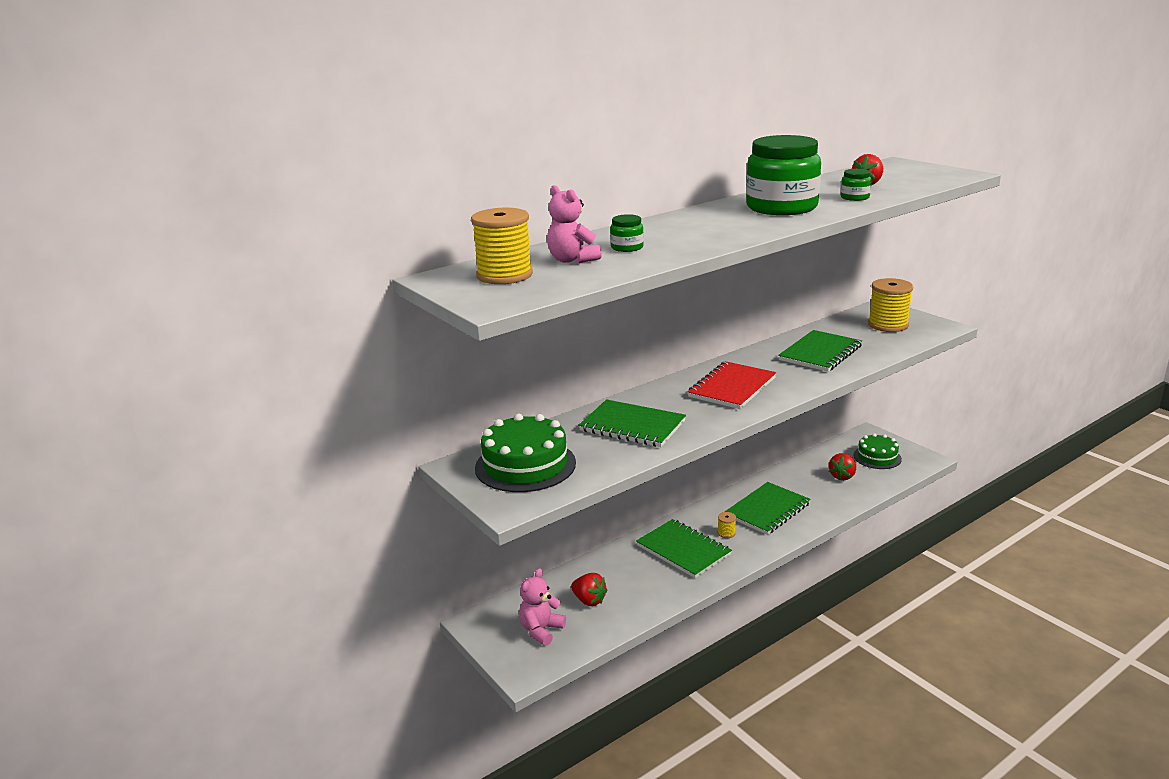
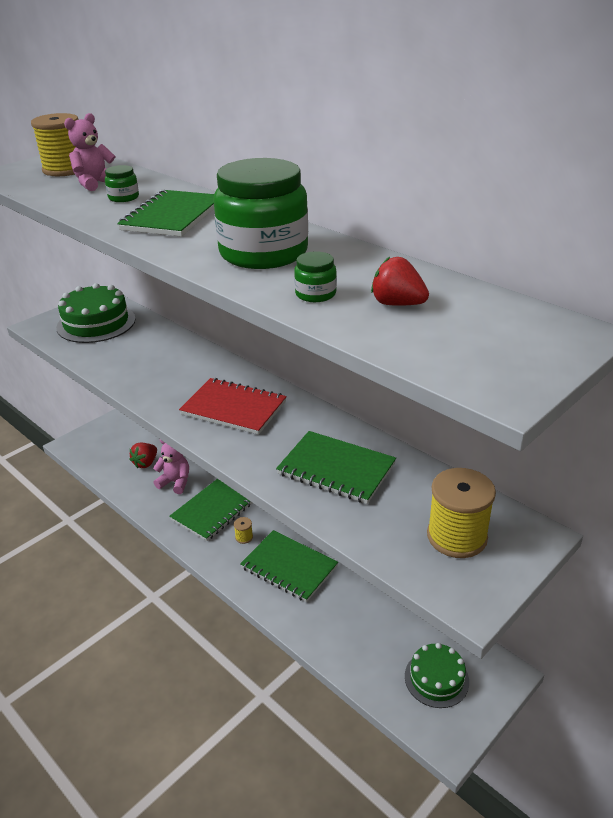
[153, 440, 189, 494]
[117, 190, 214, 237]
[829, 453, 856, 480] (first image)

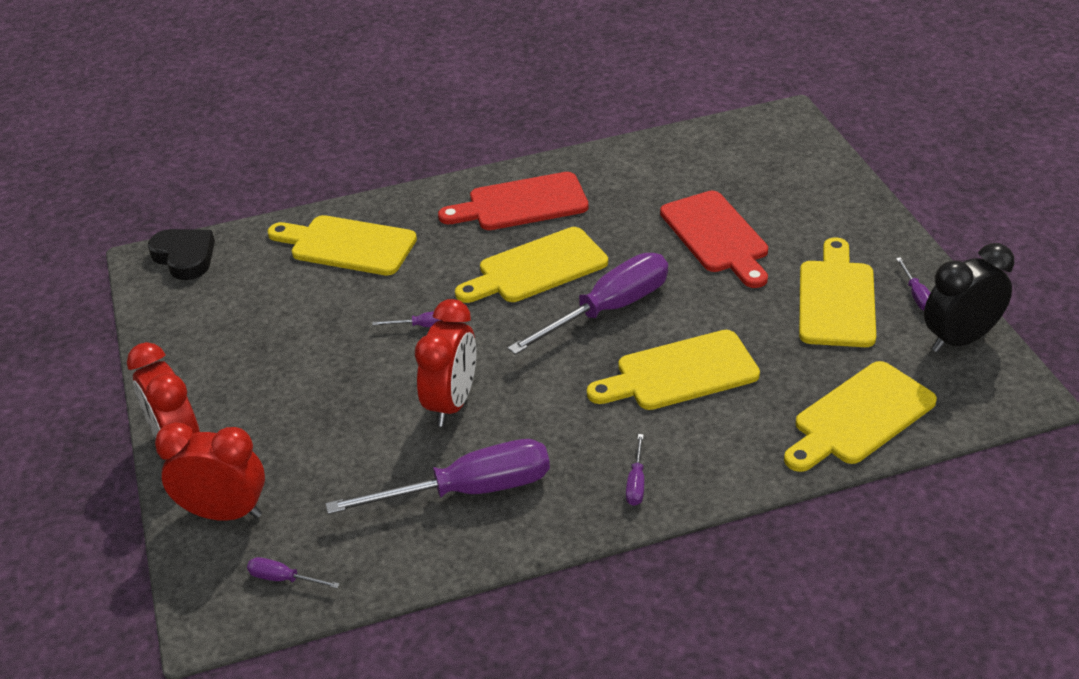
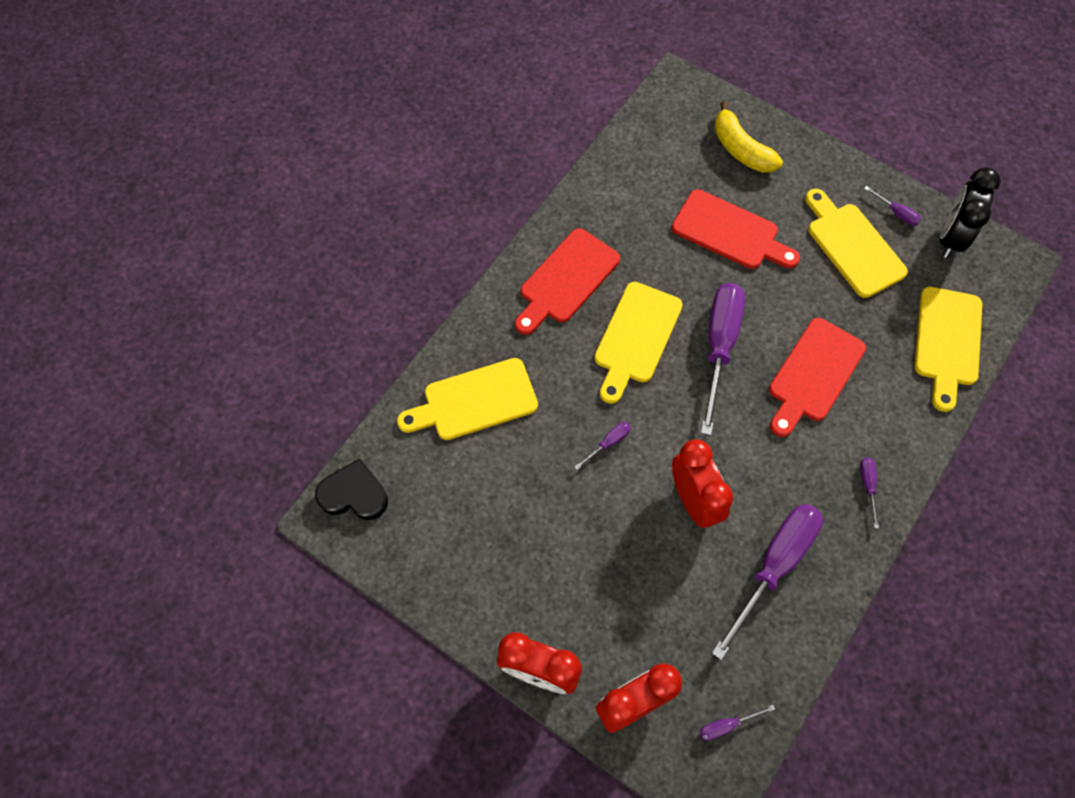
[769, 318, 866, 437]
[860, 458, 879, 528]
[715, 101, 783, 173]

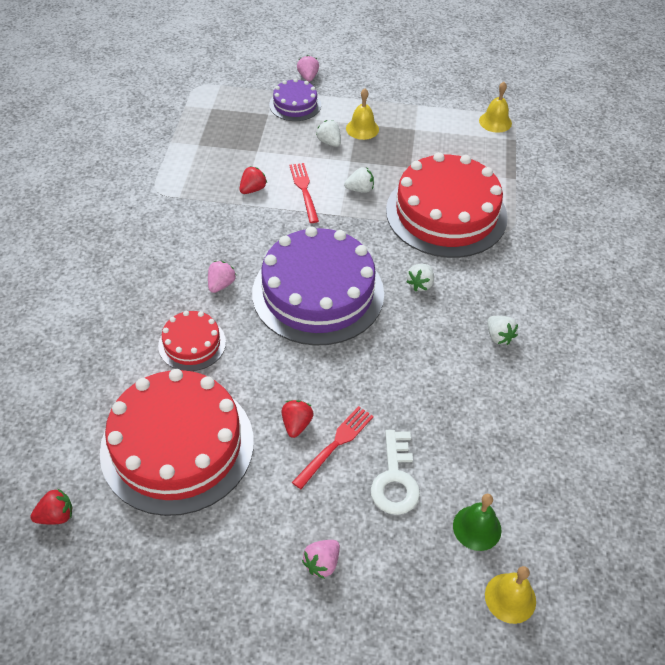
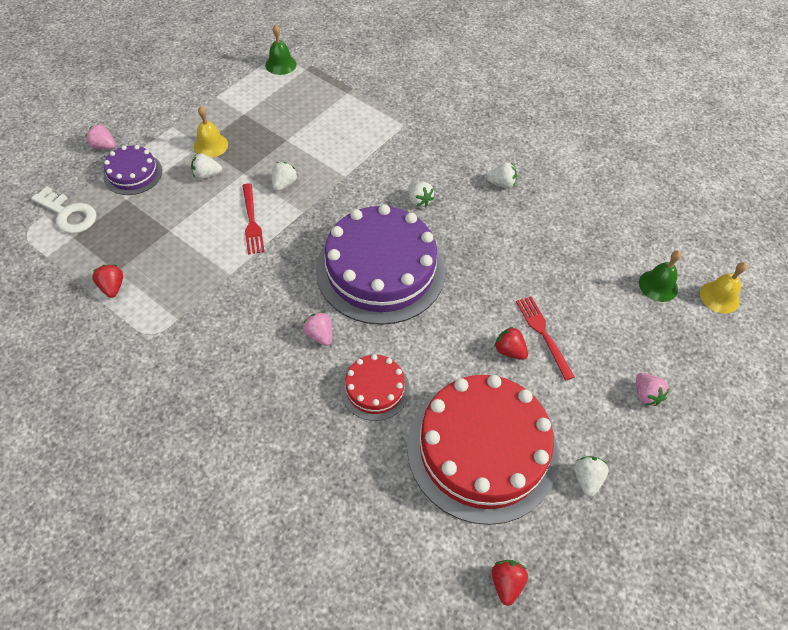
[92, 265, 123, 298]
[242, 183, 265, 255]
[31, 186, 97, 234]
[386, 152, 508, 258] (first image)
[265, 25, 297, 75]
[574, 456, 609, 497]

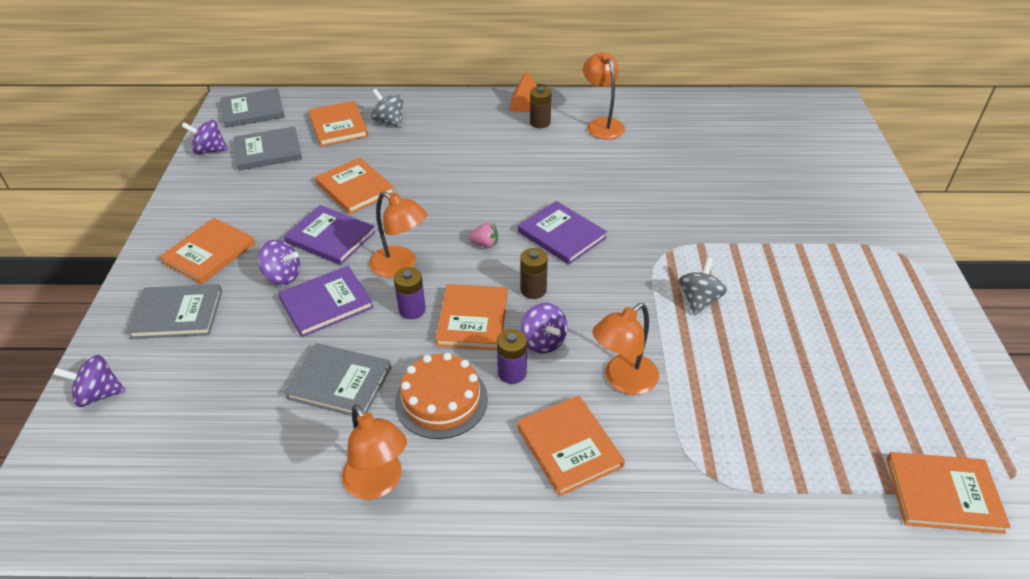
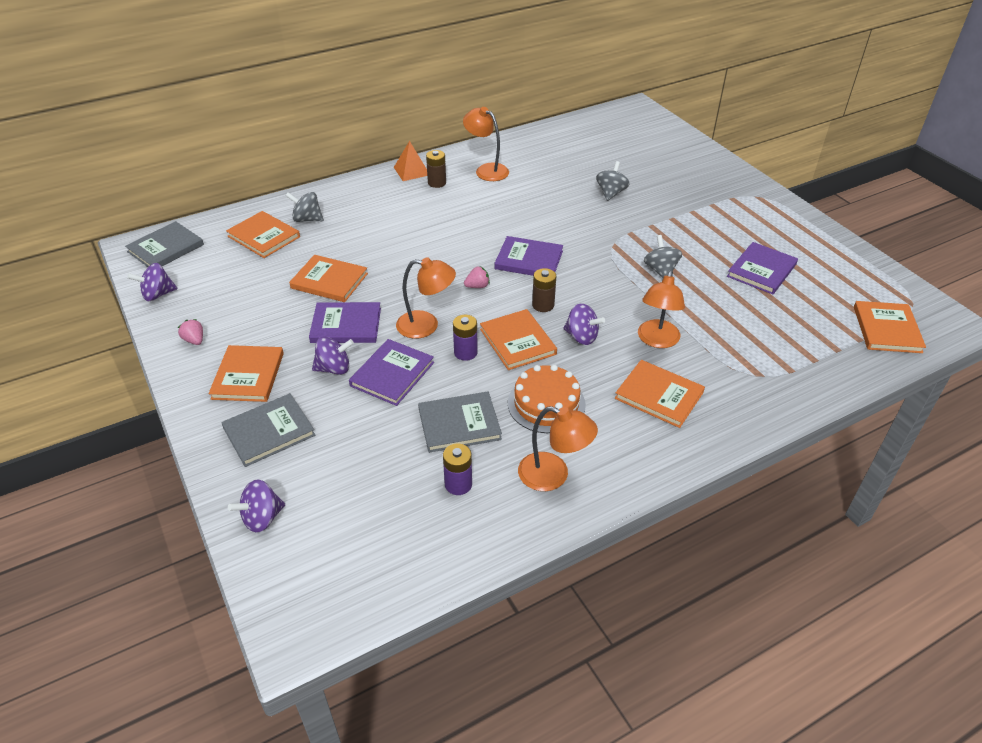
[234, 126, 302, 170] (first image)
[443, 444, 472, 495]
[854, 301, 926, 353]
[178, 319, 203, 345]
[596, 161, 630, 201]
[727, 242, 798, 295]

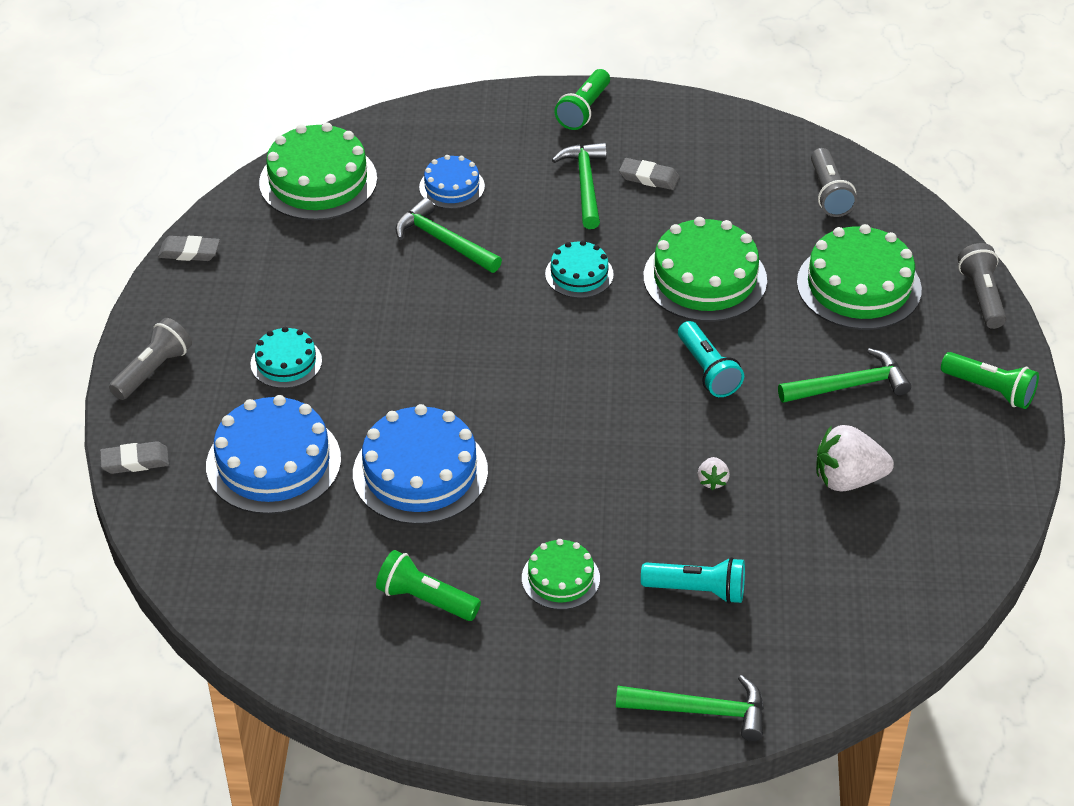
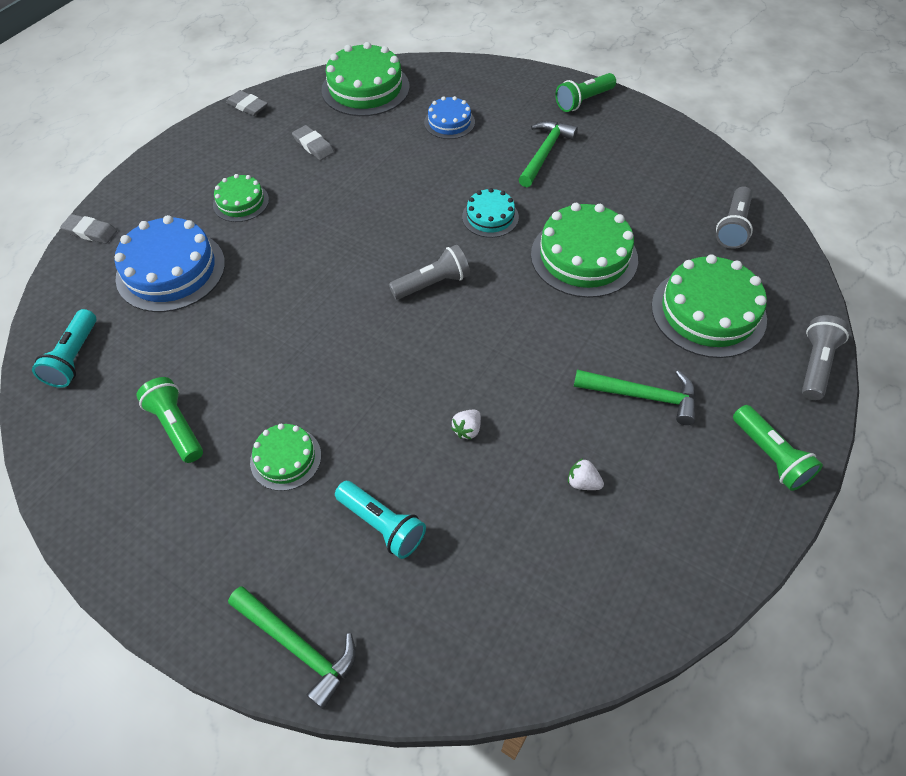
[389, 245, 470, 300]
[213, 174, 269, 222]
[353, 404, 488, 525] (first image)
[395, 198, 502, 273] (first image)
[292, 125, 334, 160]
[32, 309, 97, 388]
[568, 458, 604, 490]

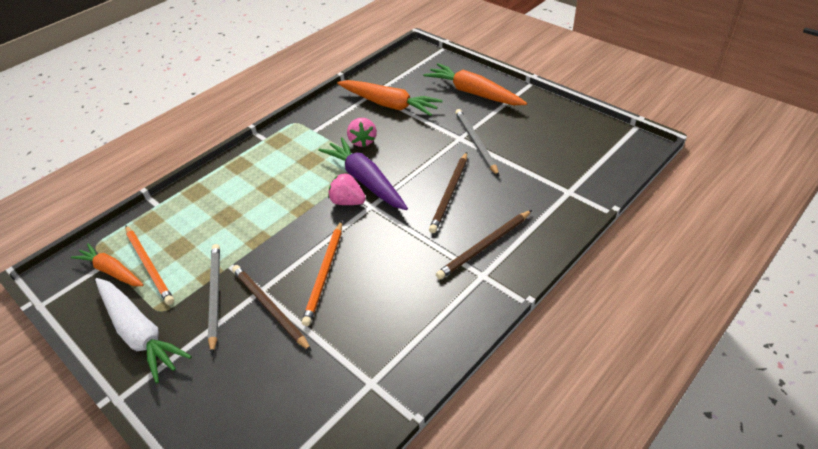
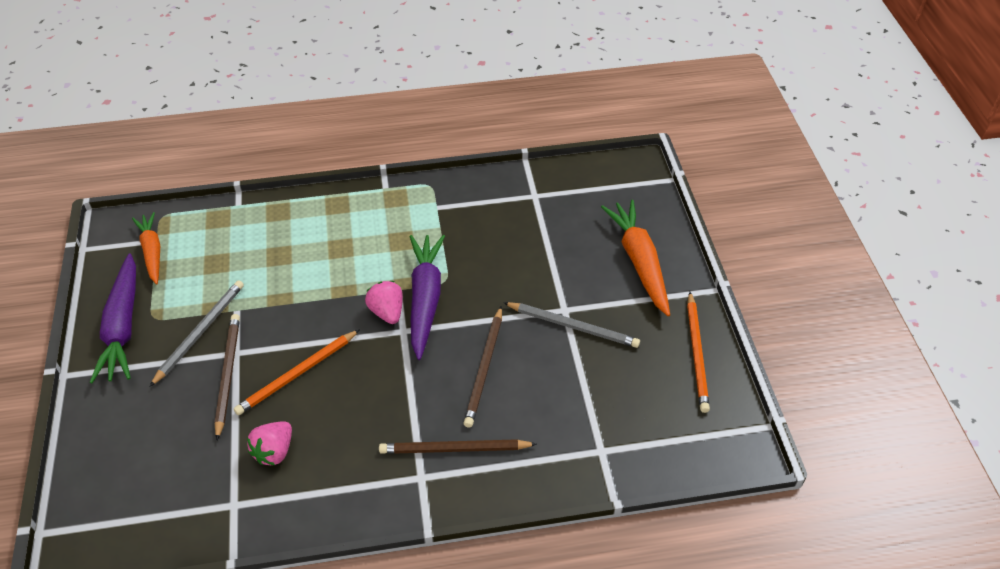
[90, 253, 136, 383]
[687, 292, 710, 413]
[337, 80, 443, 116] (first image)
[247, 421, 292, 465]
[464, 306, 502, 428]
[503, 302, 640, 348]

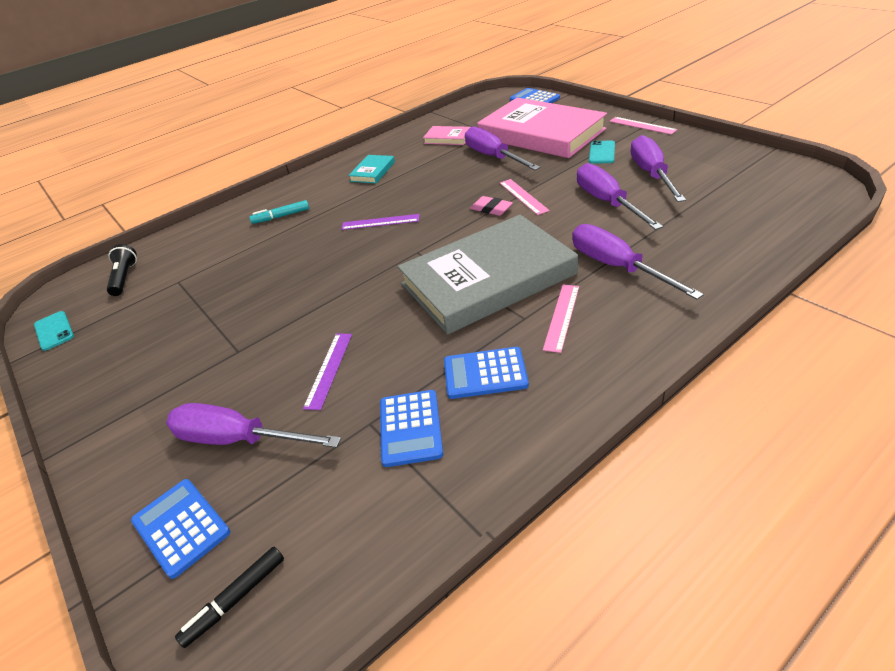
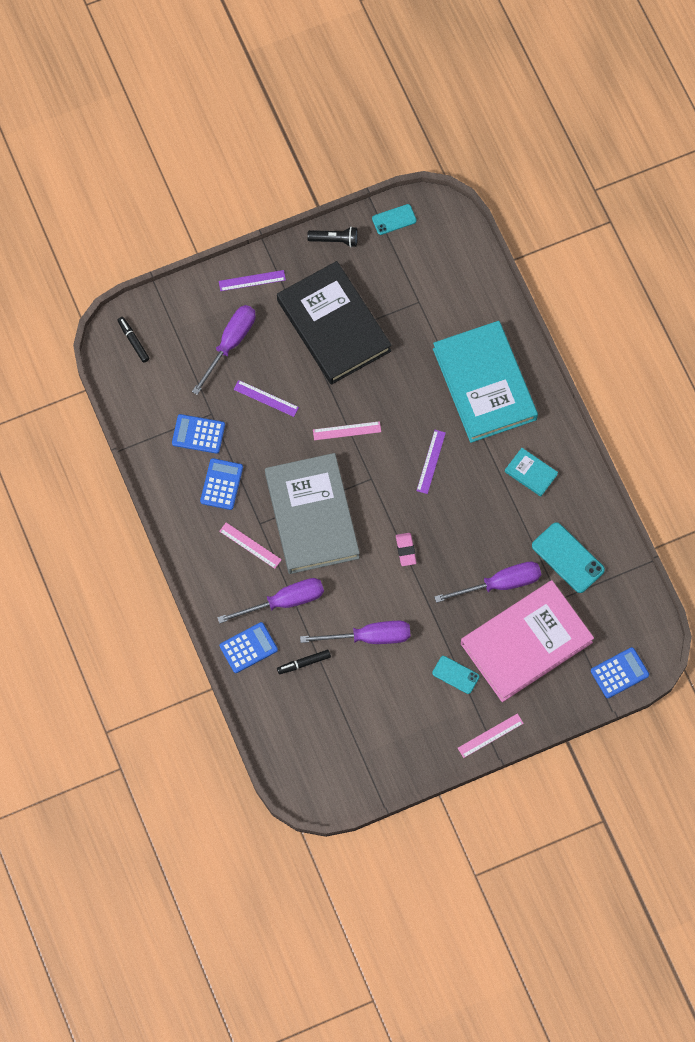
[307, 226, 358, 247]
[220, 622, 278, 673]
[433, 321, 538, 443]
[532, 522, 605, 593]
[396, 533, 417, 566]
[313, 421, 381, 440]
[630, 135, 686, 202] (first image)
[219, 270, 286, 291]
[277, 261, 392, 385]
[277, 650, 331, 674]

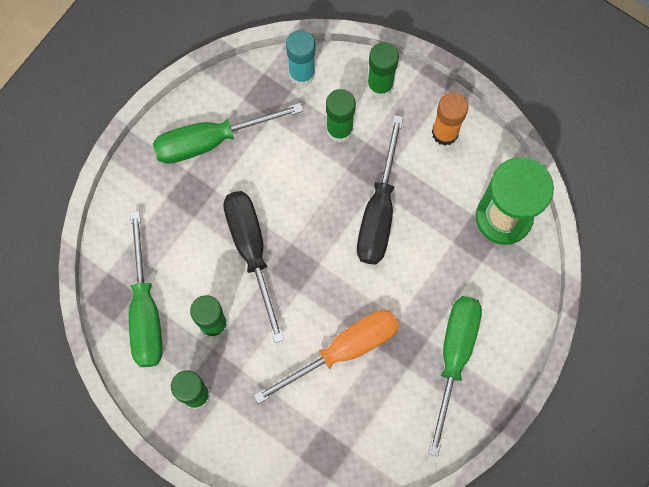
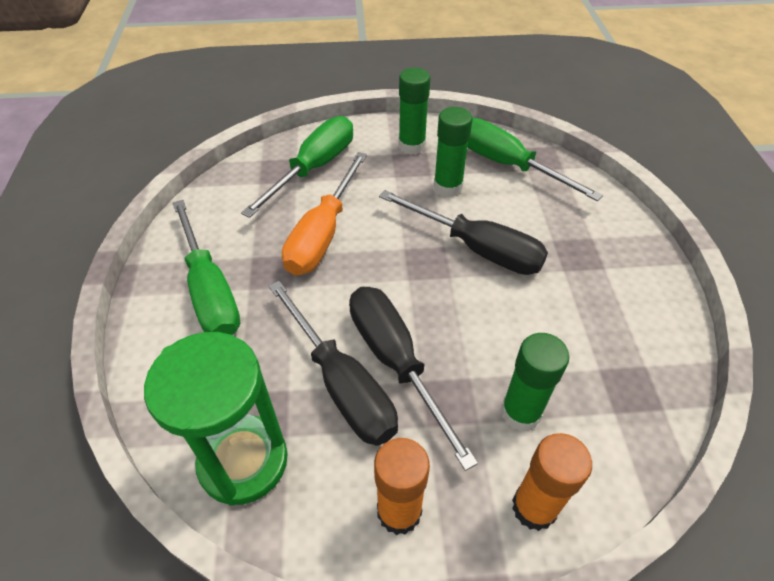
[241, 116, 353, 218]
[286, 30, 316, 86] (first image)
[512, 433, 592, 531]
[269, 281, 398, 446]

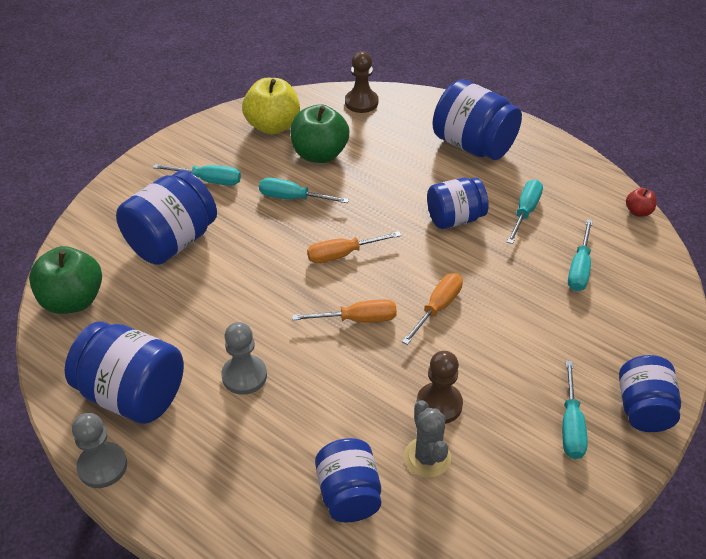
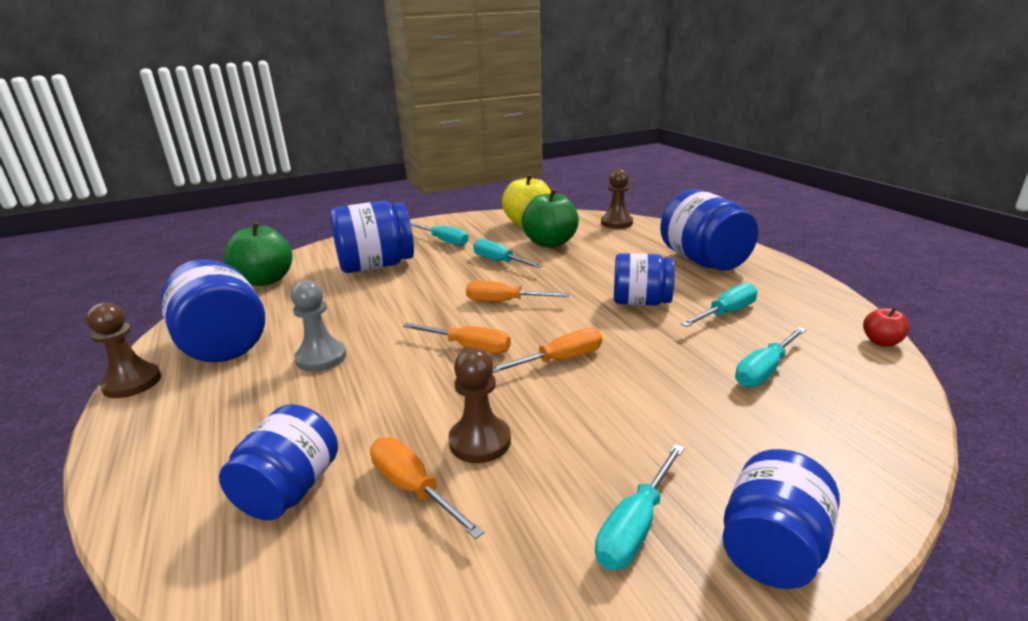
[86, 303, 161, 398]
[370, 437, 484, 539]

